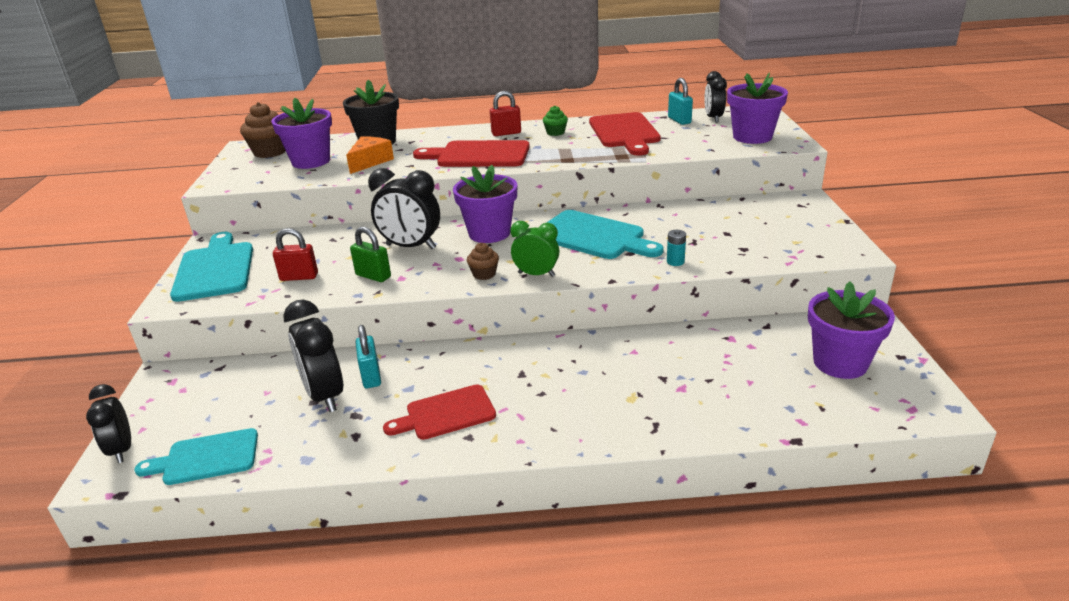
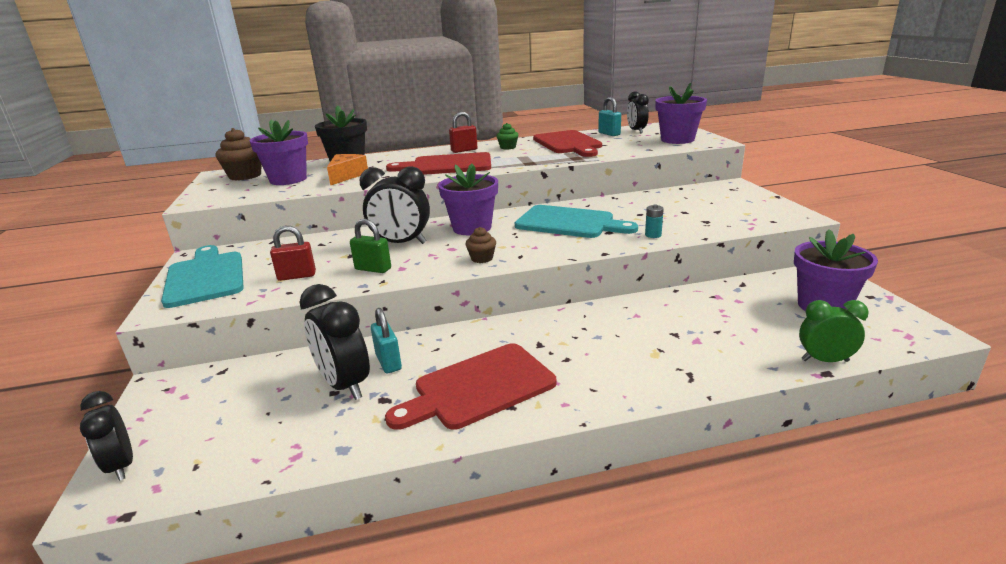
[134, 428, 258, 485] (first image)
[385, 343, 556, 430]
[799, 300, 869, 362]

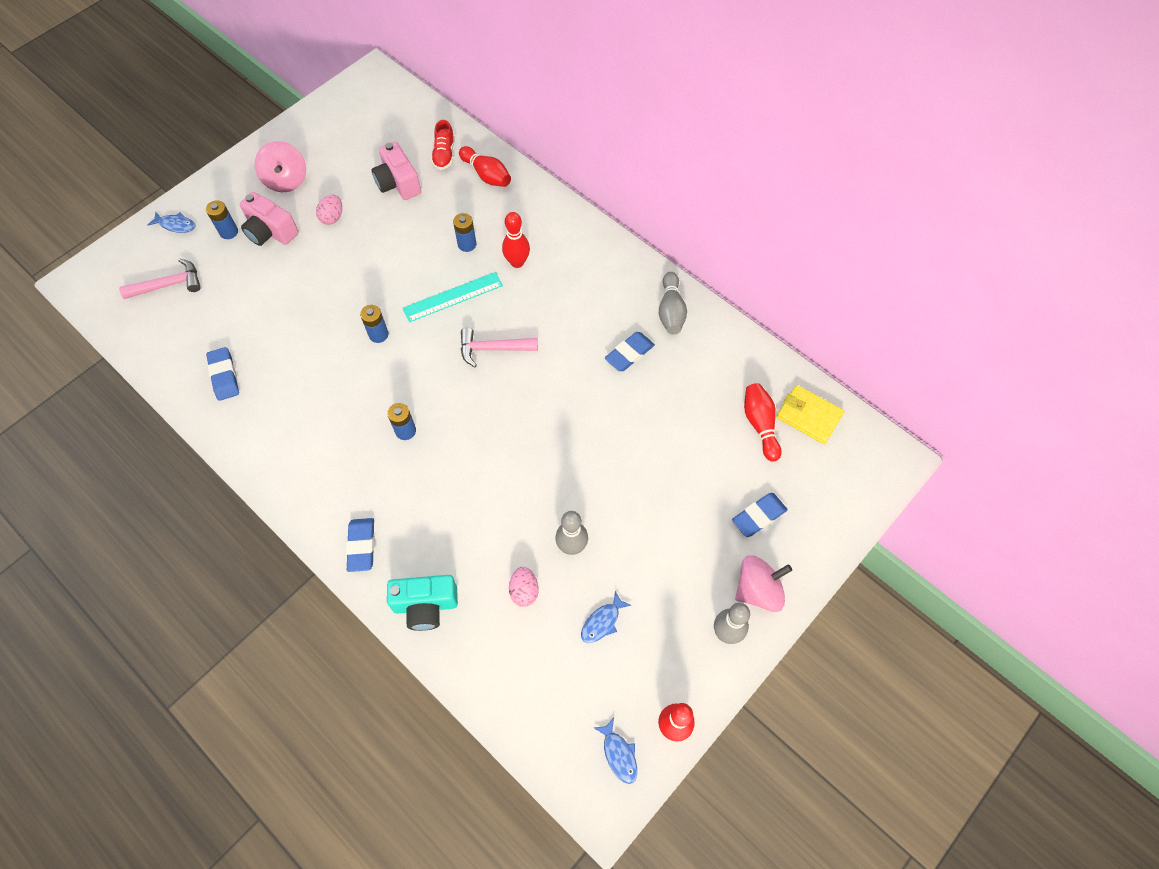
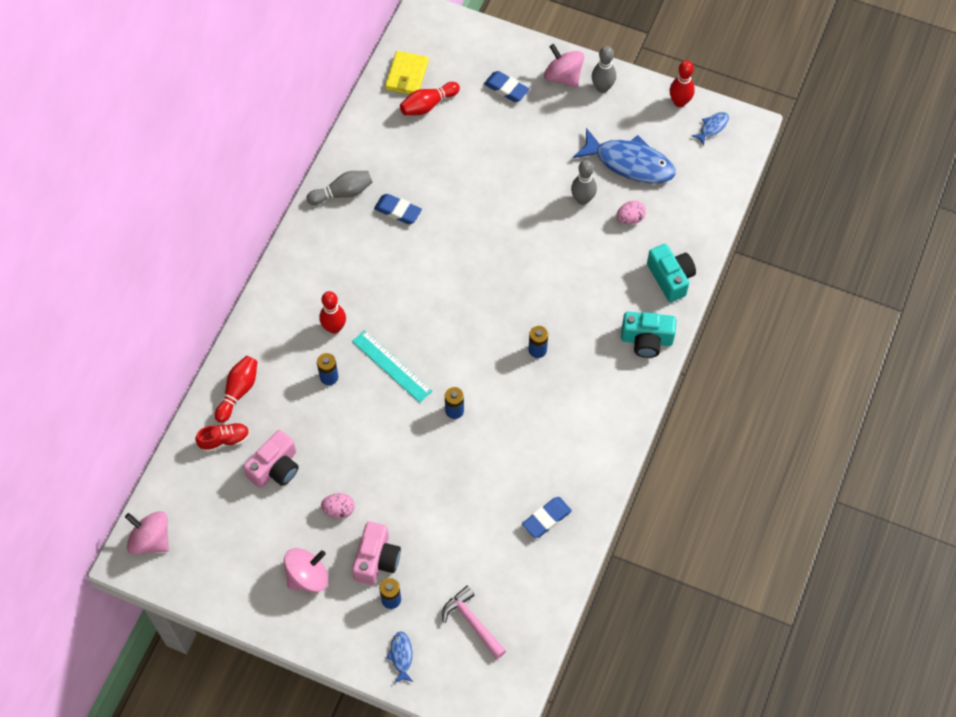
[621, 312, 676, 358]
[461, 328, 538, 367] (first image)
[573, 128, 676, 184]
[125, 511, 169, 555]

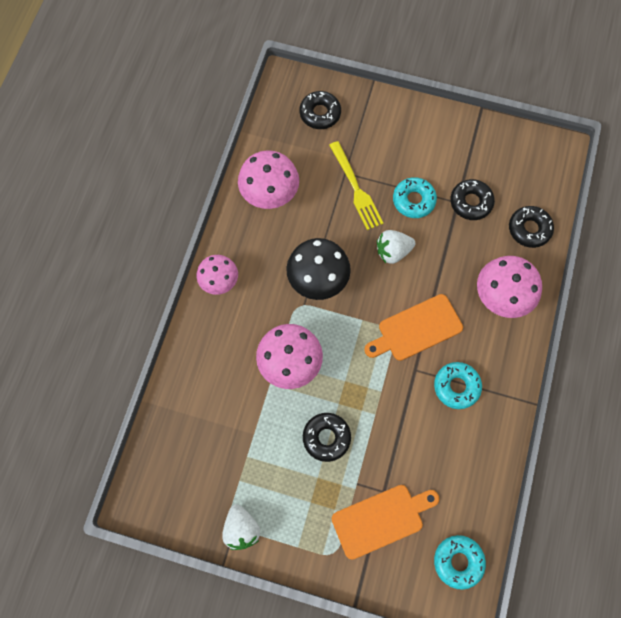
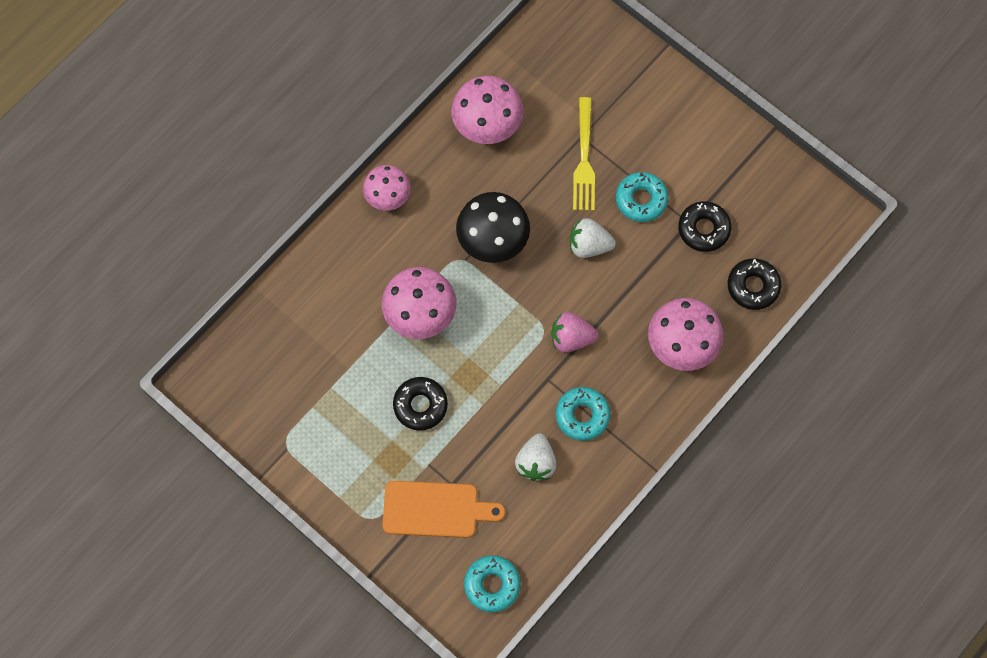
[515, 434, 557, 481]
[300, 91, 341, 129] (first image)
[551, 312, 598, 353]

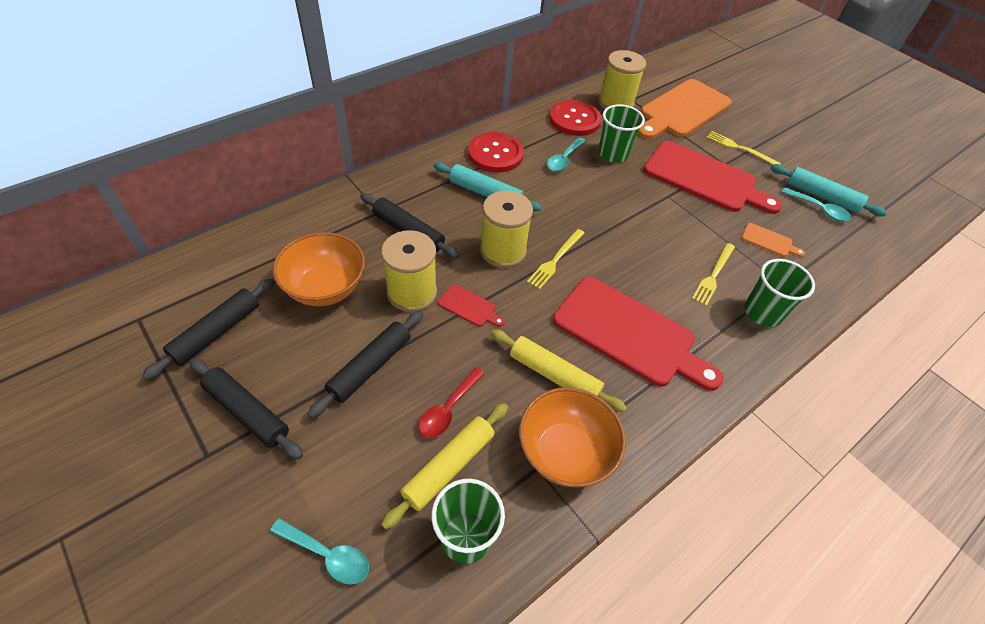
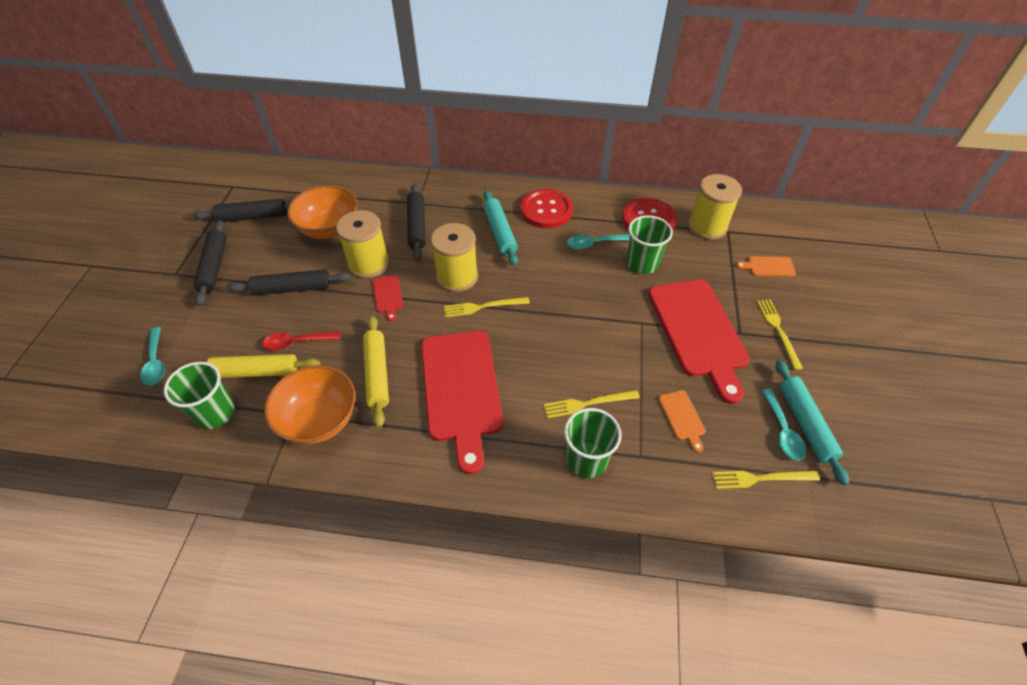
[736, 256, 796, 277]
[712, 471, 820, 489]

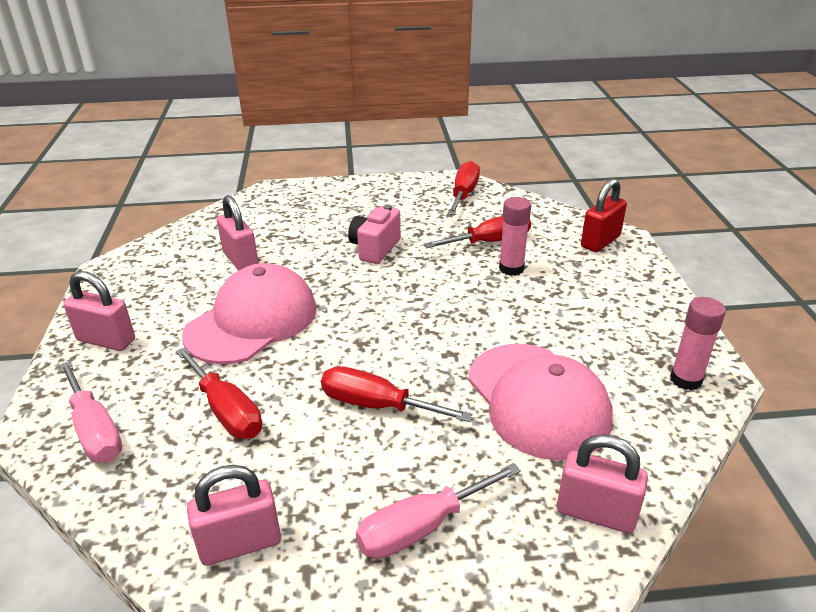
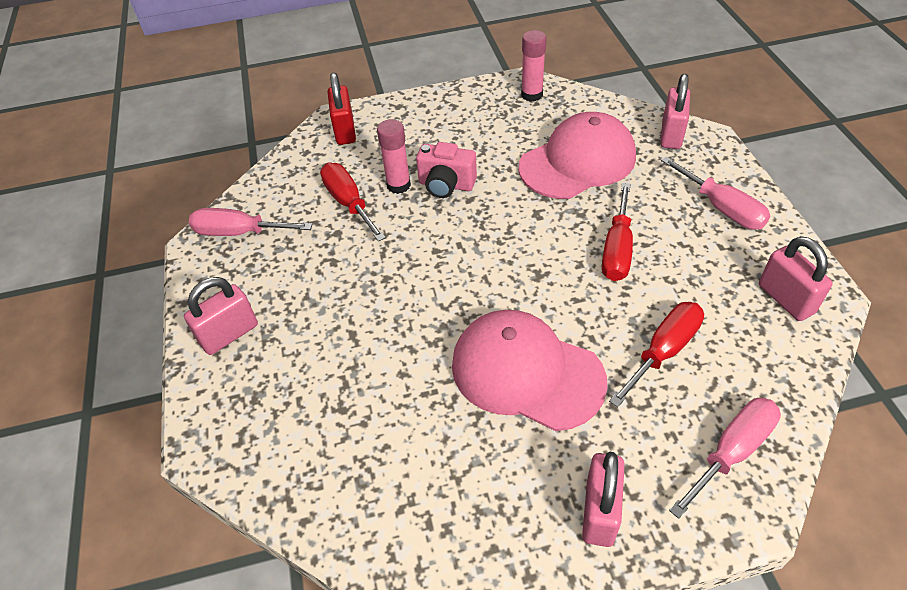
[184, 277, 258, 355]
[416, 142, 477, 198]
[189, 208, 313, 236]
[328, 73, 356, 145]

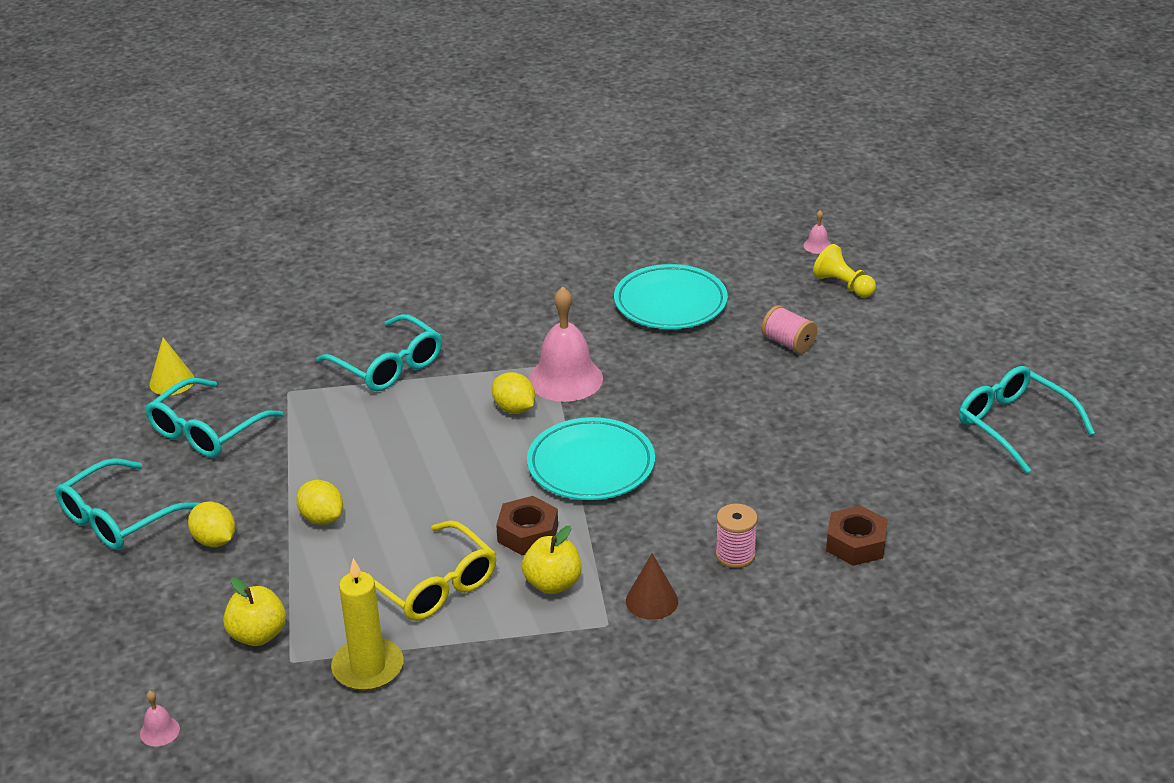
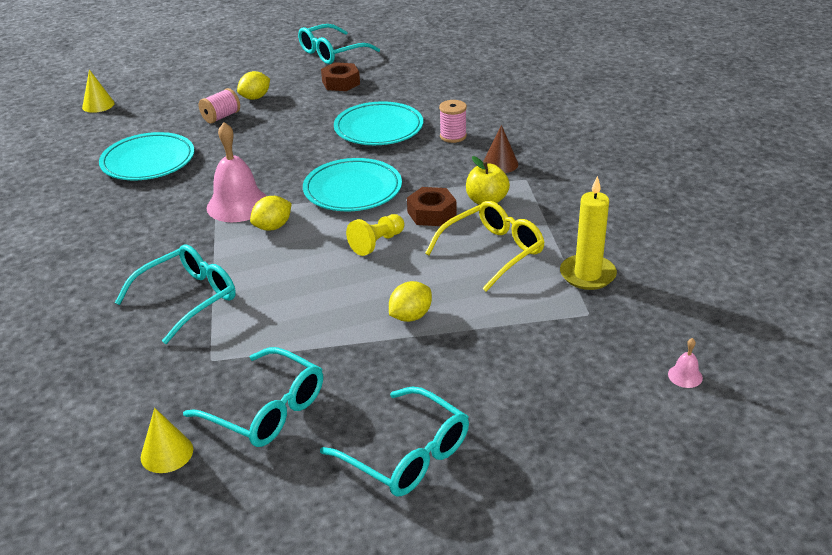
[237, 71, 270, 100]
[223, 577, 286, 646] (first image)
[82, 69, 114, 113]
[346, 214, 404, 256]
[321, 62, 360, 91]
[334, 101, 423, 145]

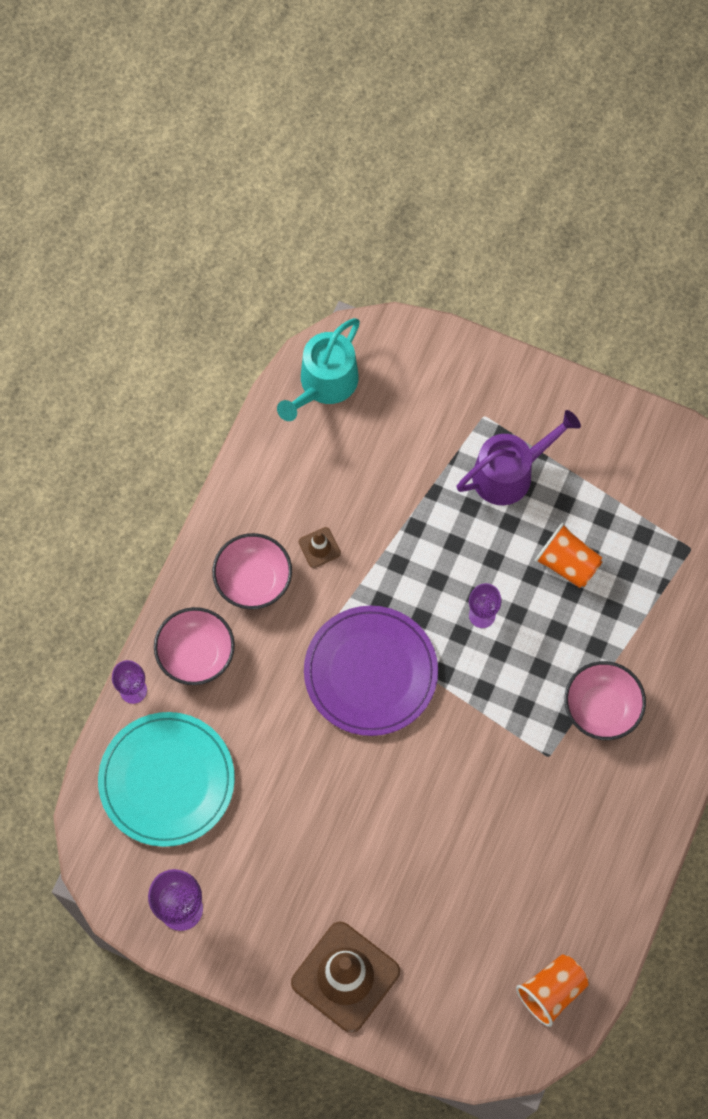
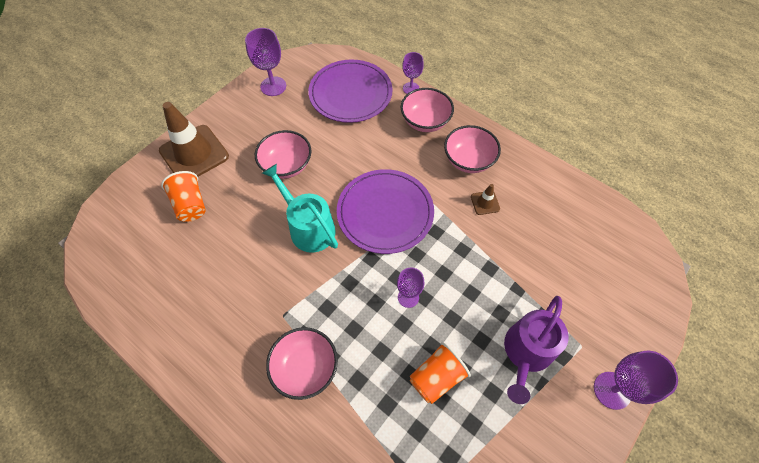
[308, 60, 393, 123]
[262, 164, 338, 253]
[504, 296, 568, 404]
[161, 171, 206, 222]
[255, 130, 311, 179]
[594, 351, 678, 410]

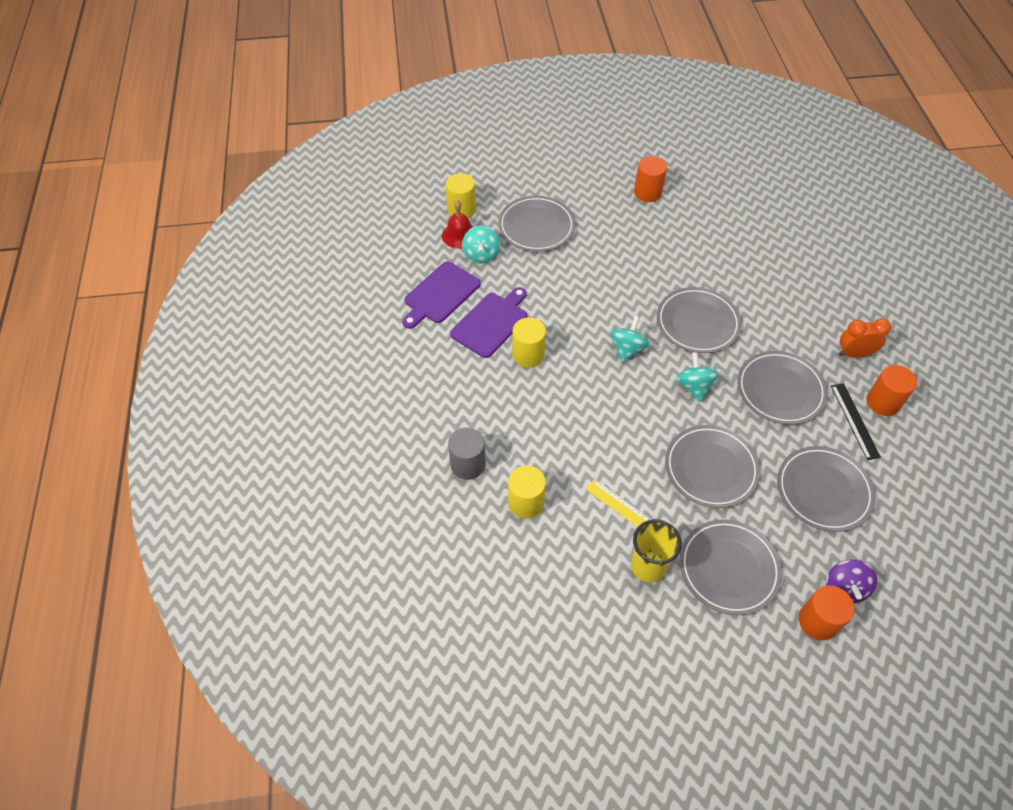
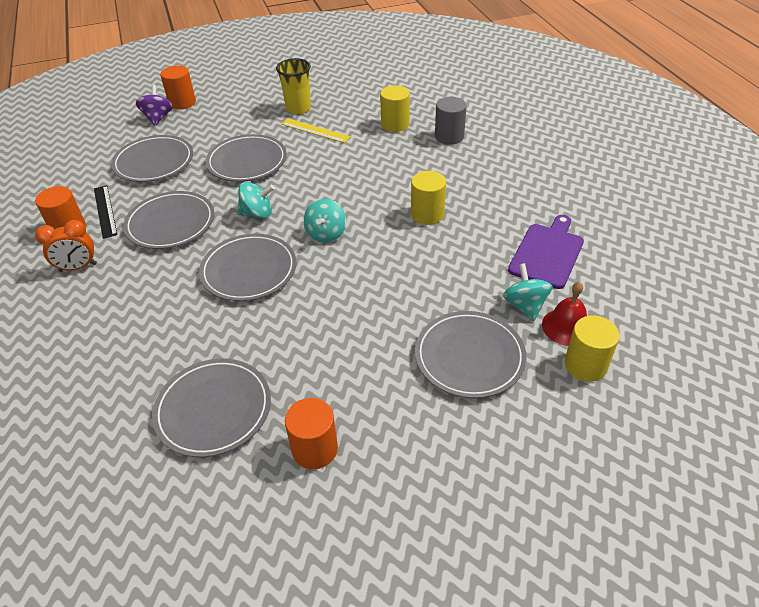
[450, 287, 527, 358] (first image)
[237, 182, 274, 219]
[152, 359, 271, 457]

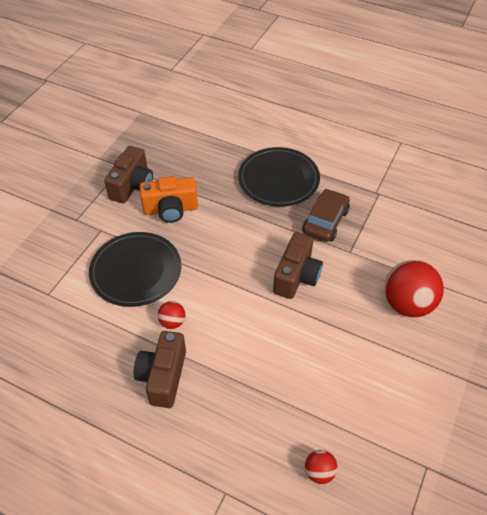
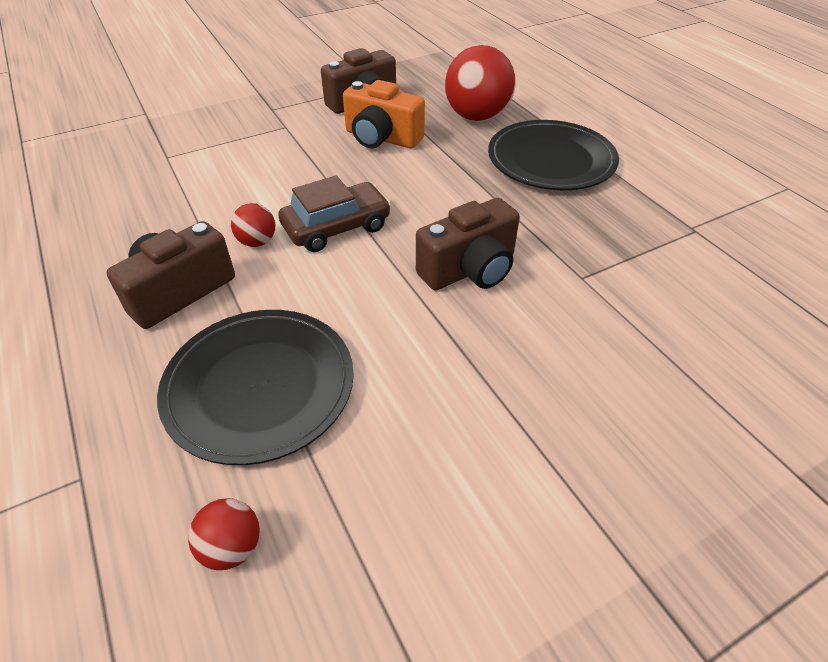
[157, 310, 354, 465]
[278, 175, 391, 252]
[445, 45, 516, 122]

